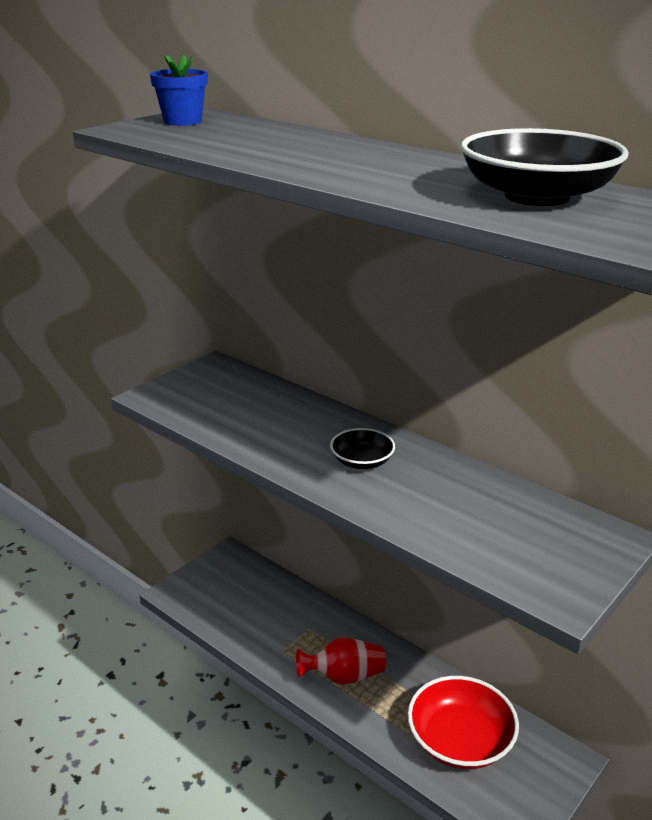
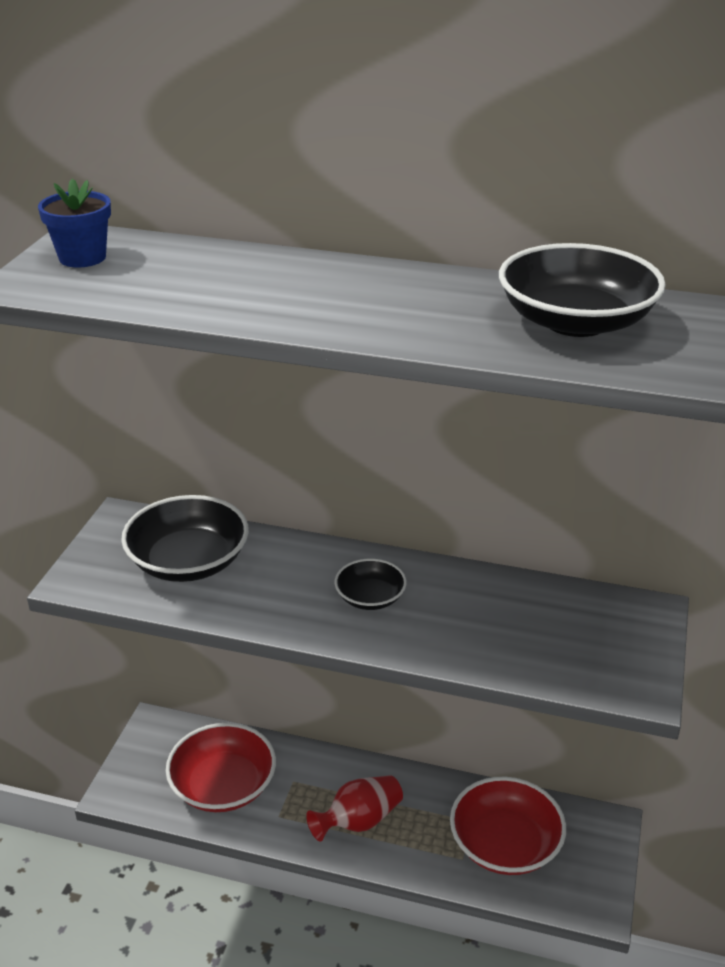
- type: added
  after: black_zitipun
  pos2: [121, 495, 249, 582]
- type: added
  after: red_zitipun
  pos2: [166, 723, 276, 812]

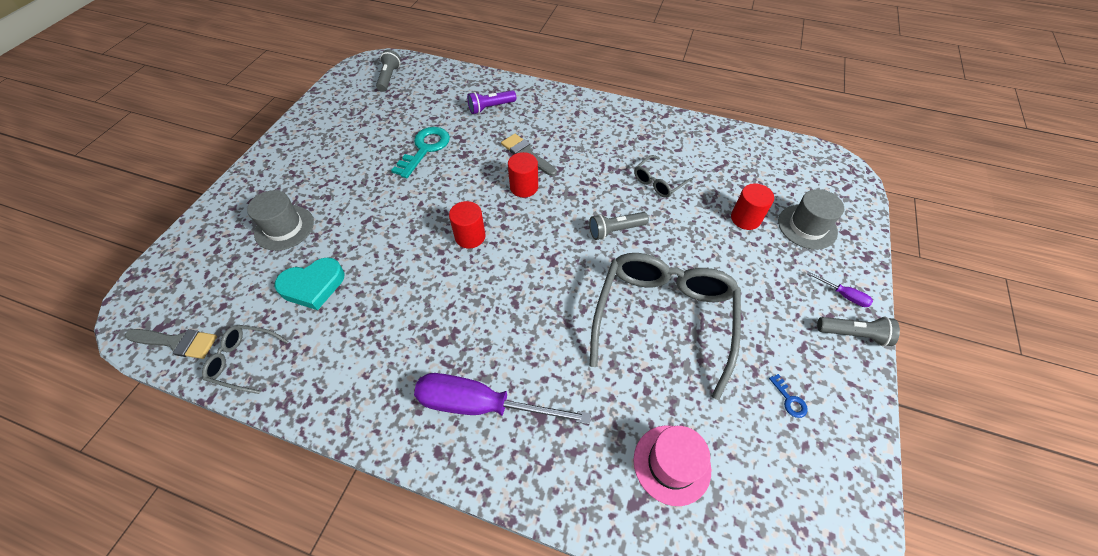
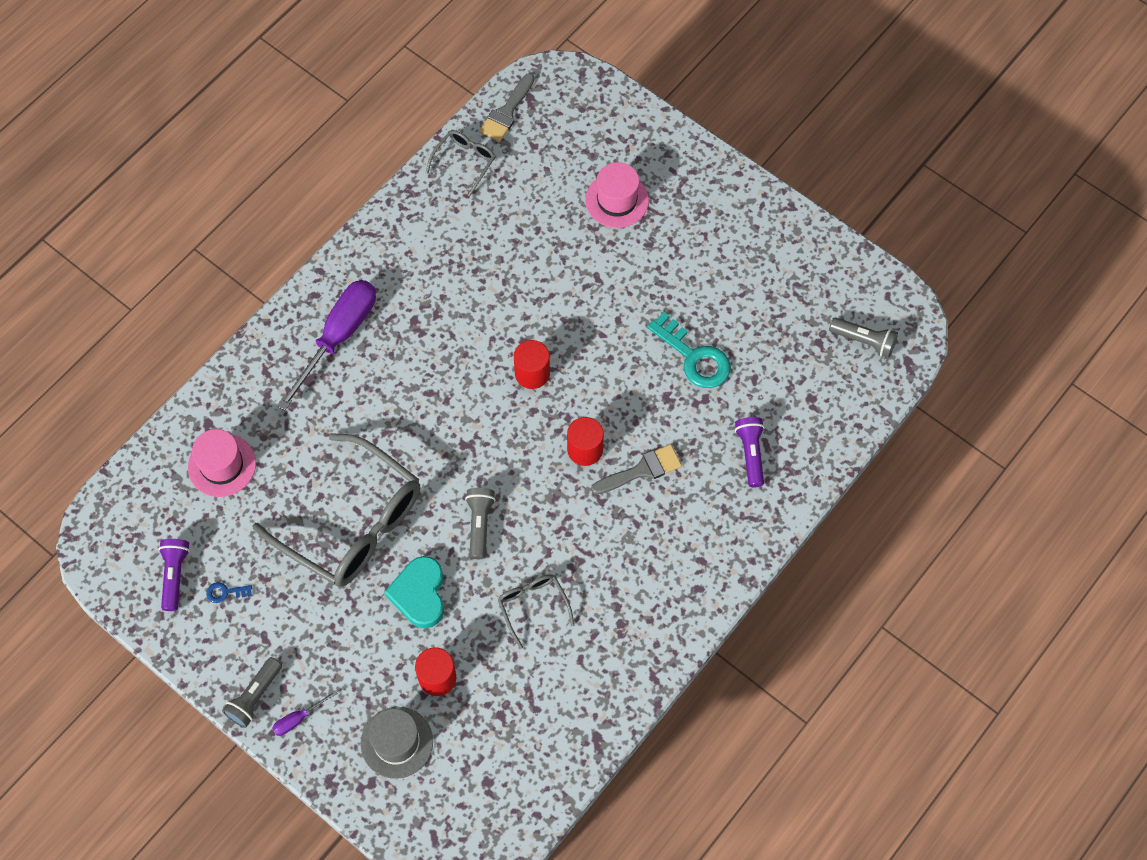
- type: added
  after: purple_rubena
  pos2: [158, 539, 190, 611]
- type: moved
  before: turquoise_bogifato
  pos1: [274, 257, 344, 310]
  pos2: [384, 556, 444, 629]
- type: recoloured
  before: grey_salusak
  after: pink_salusak
  pos1: [247, 190, 314, 251]
  pos2: [585, 162, 649, 228]

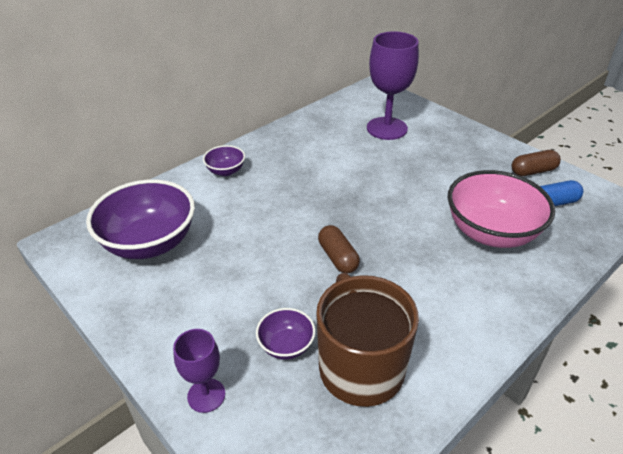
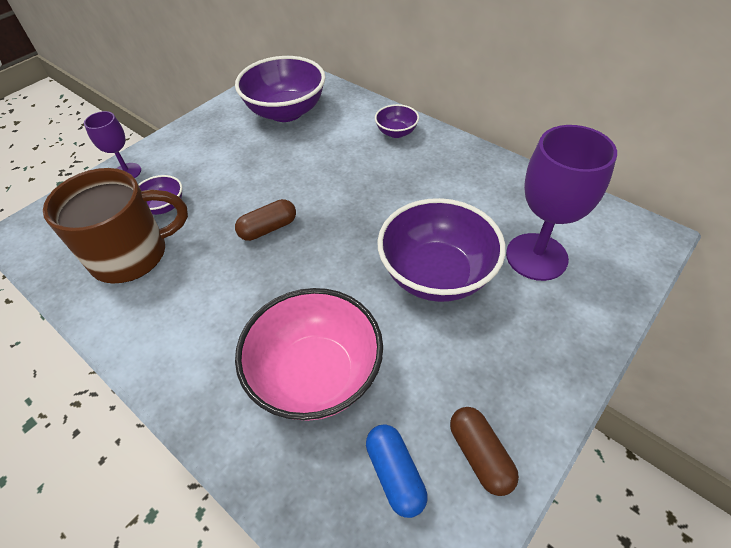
- type: added
  after: purple_zitipun
  pos2: [377, 198, 506, 302]

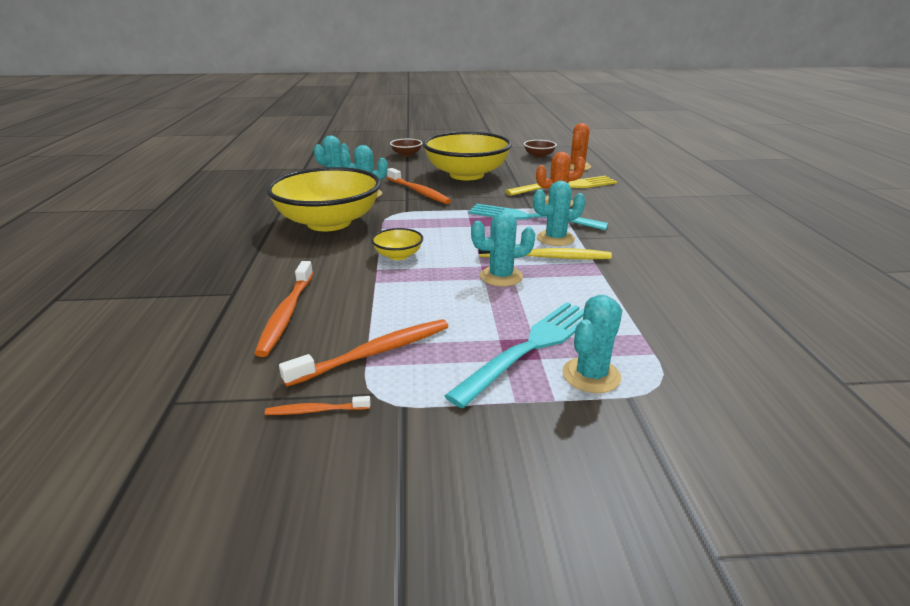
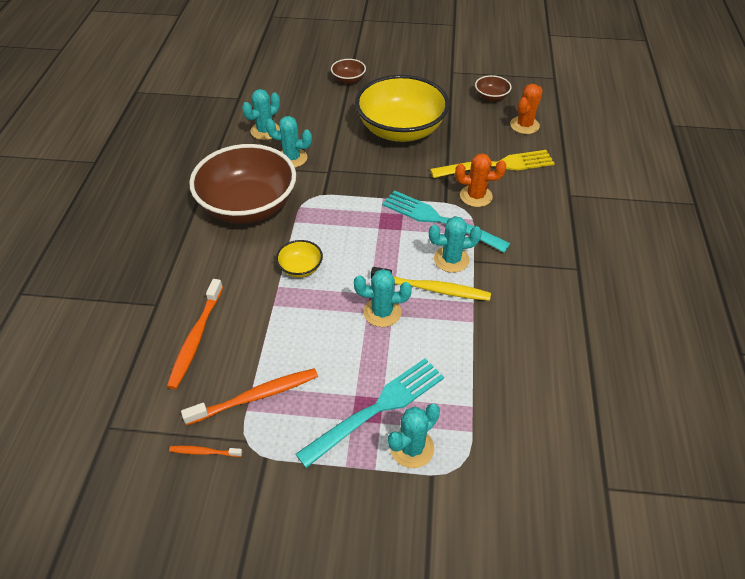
- type: removed
  before: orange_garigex
  pos1: [387, 168, 451, 204]
- type: recoloured
  before: yellow_zitipun
  after: brown_zitipun
  pos1: [266, 167, 381, 231]
  pos2: [189, 144, 296, 224]

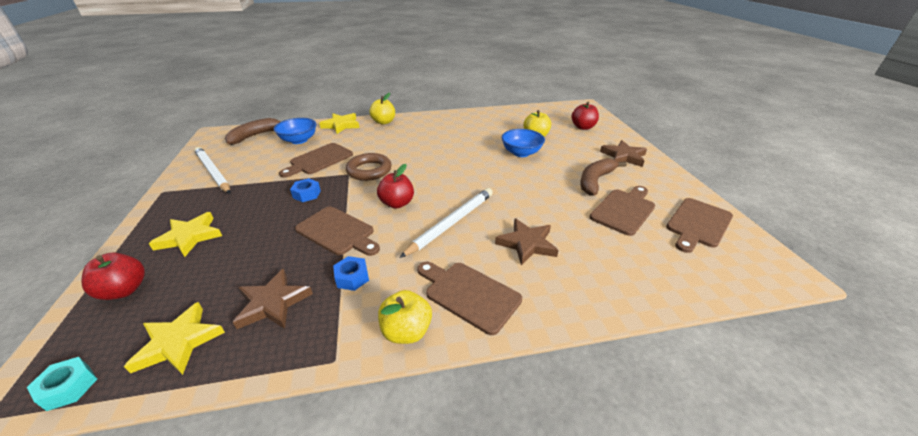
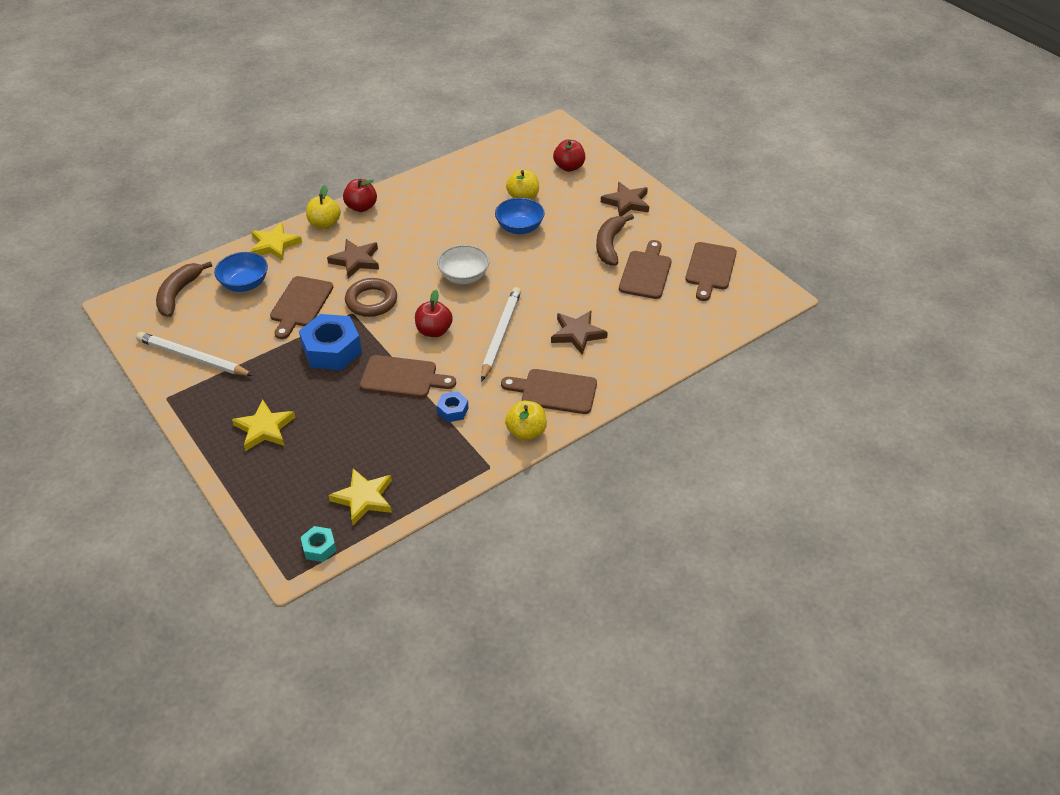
- type: added
  after: white_zitipun
  pos2: [437, 245, 489, 284]
- type: moved
  before: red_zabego
  pos1: [81, 253, 145, 300]
  pos2: [343, 178, 377, 212]
- type: moved
  before: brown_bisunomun
  pos1: [233, 269, 313, 329]
  pos2: [327, 239, 379, 278]
- type: resized
  before: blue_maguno
  pos1: [290, 178, 321, 202]
  pos2: [299, 314, 362, 370]
  scale: 2.01

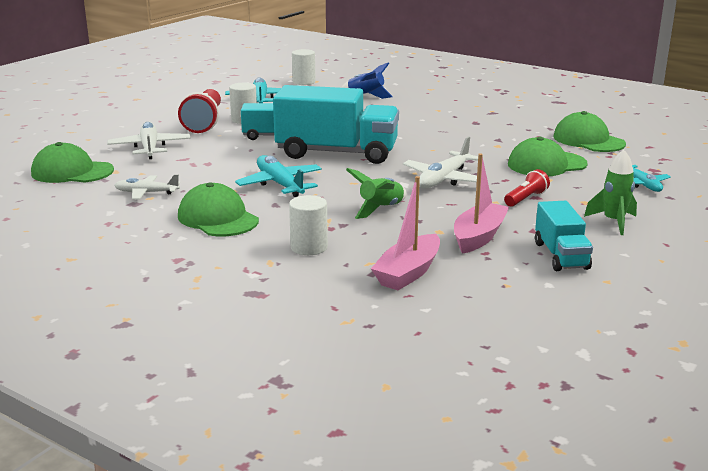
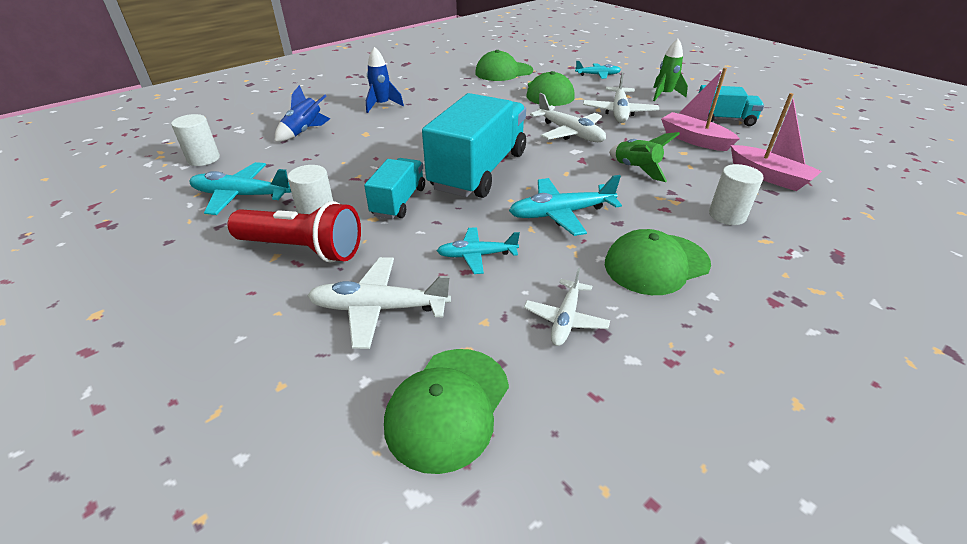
- type: added
  after: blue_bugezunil
  pos2: [366, 47, 404, 113]
- type: added
  after: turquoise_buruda
  pos2: [437, 227, 520, 274]
- type: replaced
  before: red_rubena
  after: white_buruda
  pos1: [504, 169, 550, 207]
  pos2: [583, 72, 659, 123]

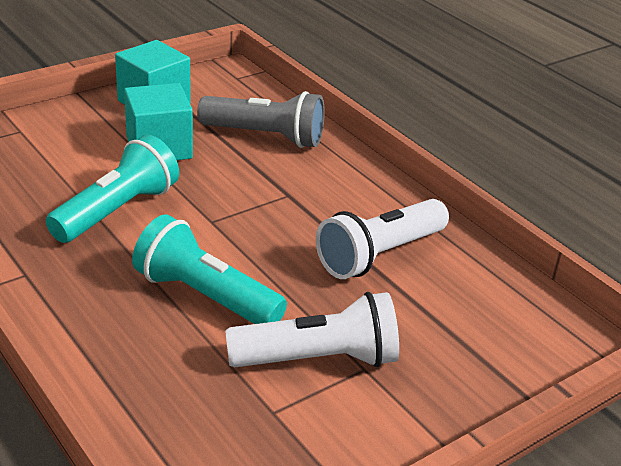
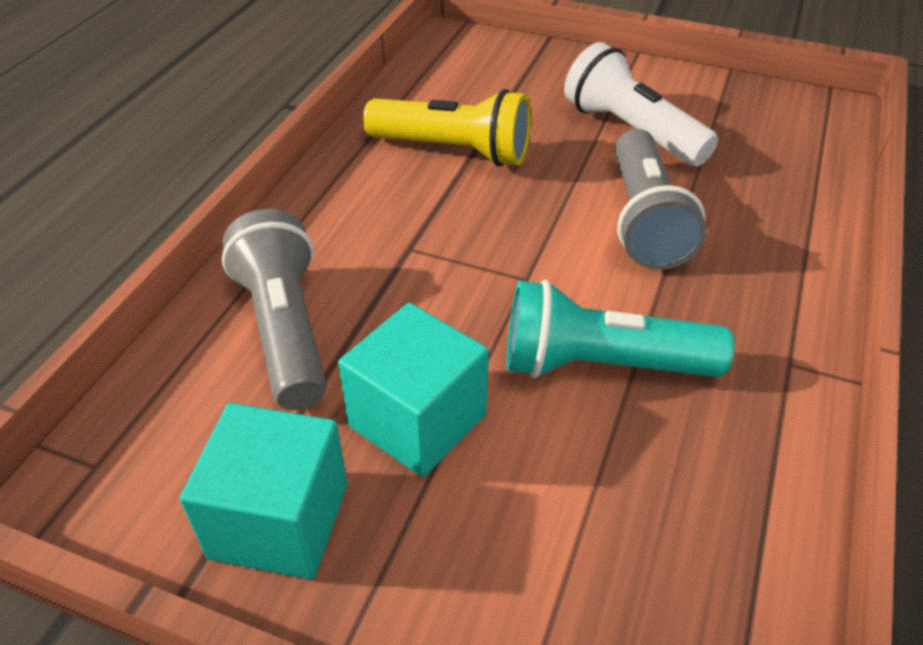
- type: recoloured
  before: turquoise_rubena
  after: grey_rubena
  pos1: [132, 214, 287, 324]
  pos2: [615, 129, 707, 270]
- type: recoloured
  before: white_rubena
  after: yellow_rubena
  pos1: [316, 199, 449, 279]
  pos2: [363, 89, 531, 167]

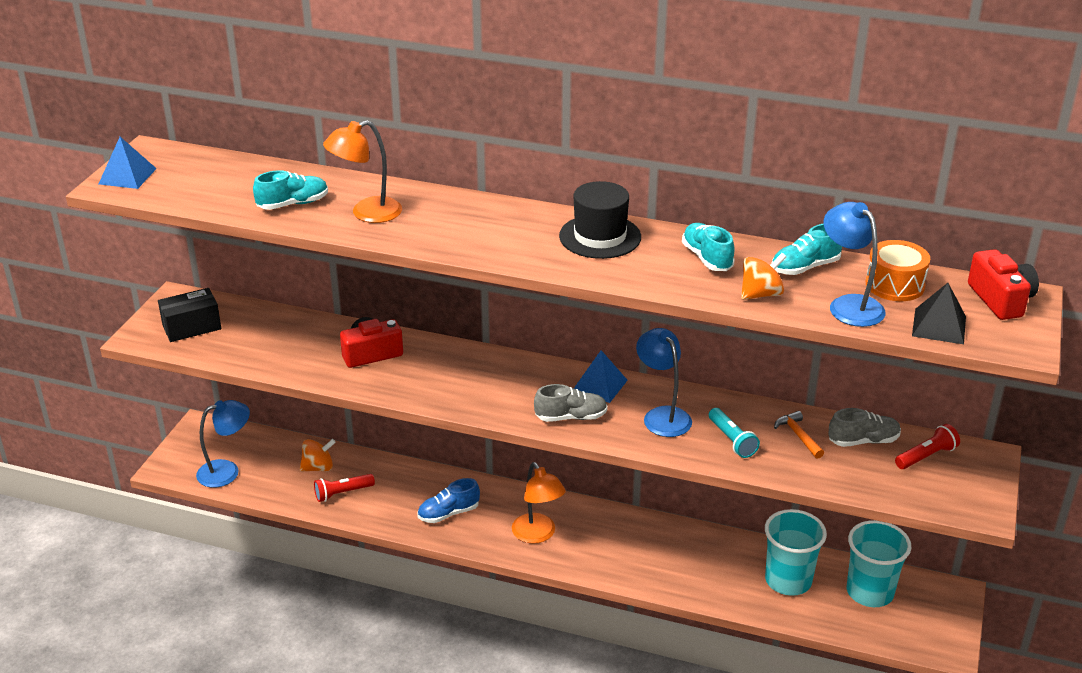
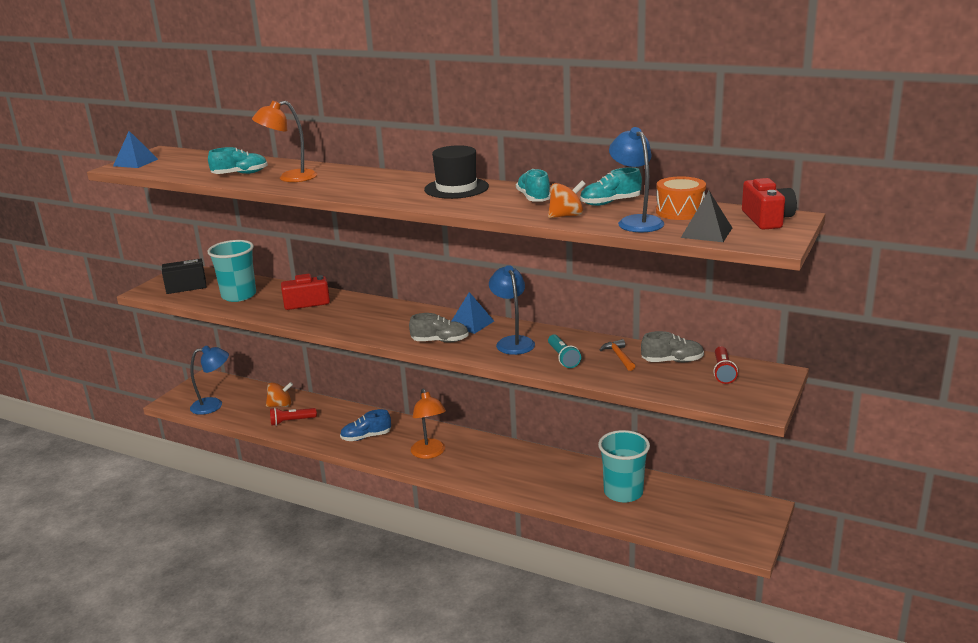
- type: moved
  before: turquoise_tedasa
  pos1: [847, 520, 911, 607]
  pos2: [207, 240, 256, 302]
- type: turned
  before: red_rubena
  pos1: [895, 424, 960, 469]
  pos2: [713, 346, 738, 384]
  turn: 120

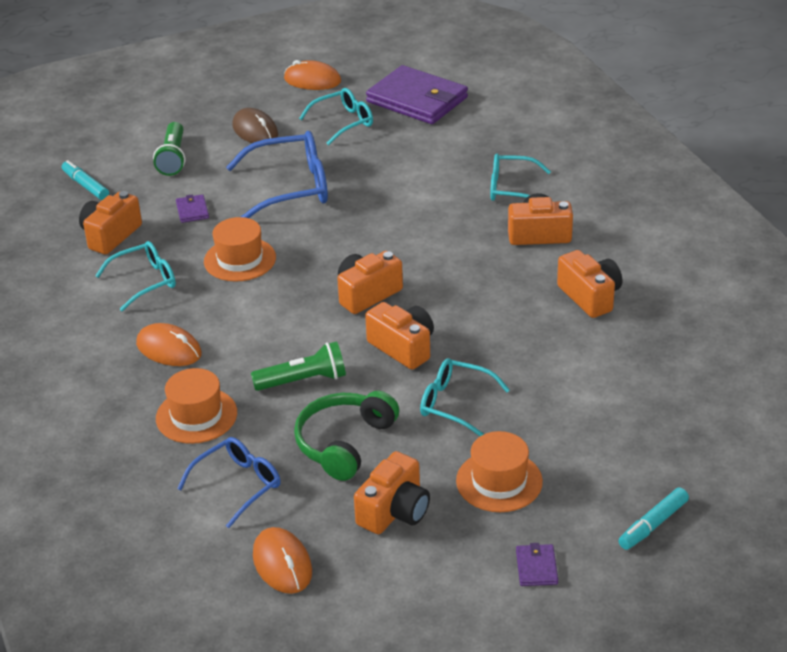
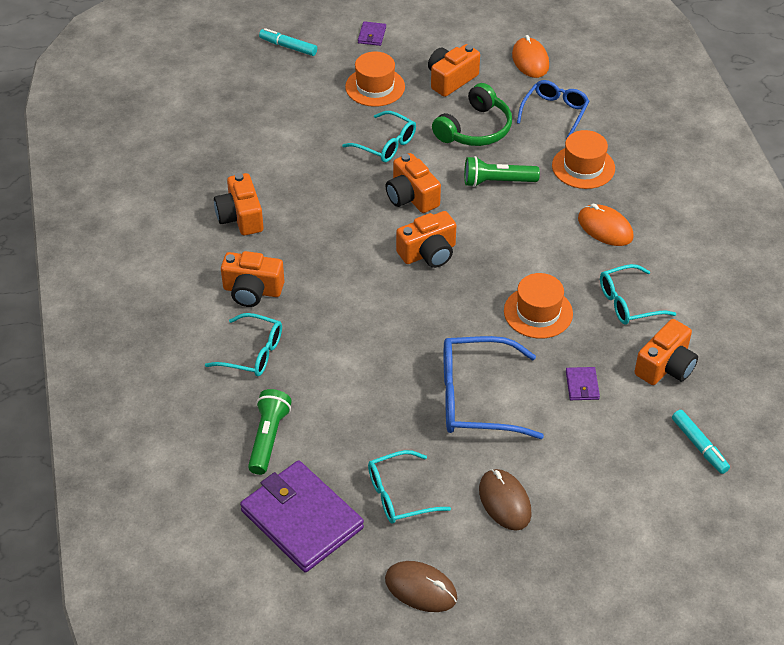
- type: moved
  before: green_rubena
  pos1: [153, 122, 185, 176]
  pos2: [248, 389, 292, 475]
- type: recoloured
  before: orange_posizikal
  after: brown_posizikal
  pos1: [284, 60, 341, 90]
  pos2: [385, 561, 457, 612]
- type: turned
  before: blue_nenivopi
  pos1: [177, 437, 281, 528]
  pos2: [517, 80, 589, 138]
  turn: 150
- type: turned
  before: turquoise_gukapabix
  pos1: [618, 488, 689, 550]
  pos2: [259, 28, 317, 56]
  turn: -120

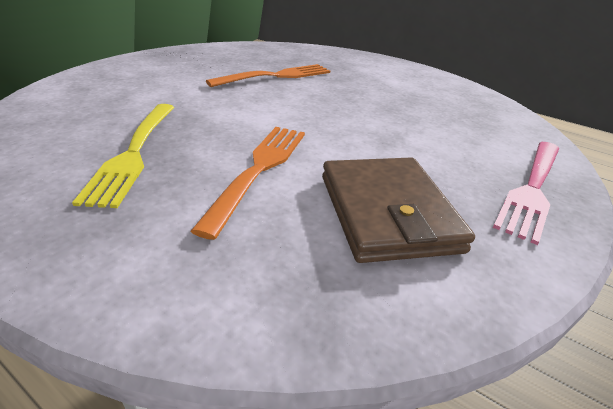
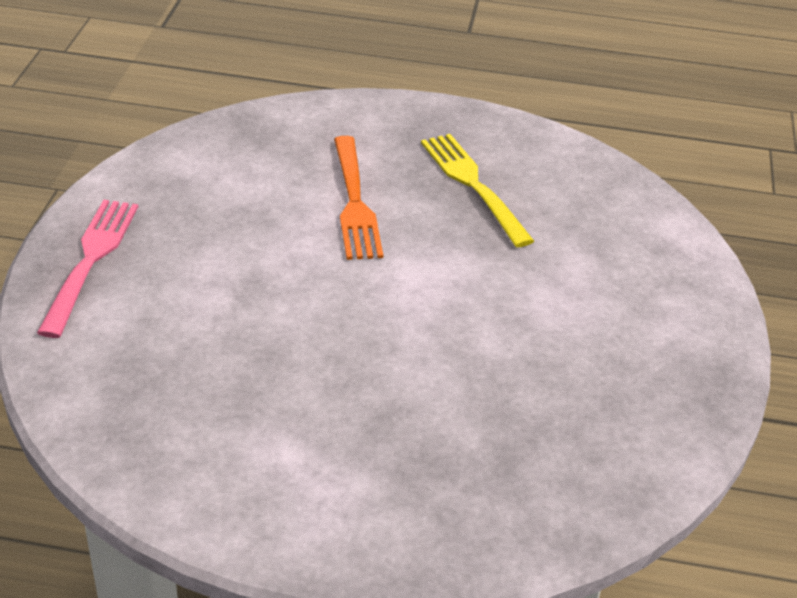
- type: removed
  before: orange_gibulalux
  pos1: [206, 64, 330, 87]
- type: removed
  before: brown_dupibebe
  pos1: [322, 157, 475, 263]

